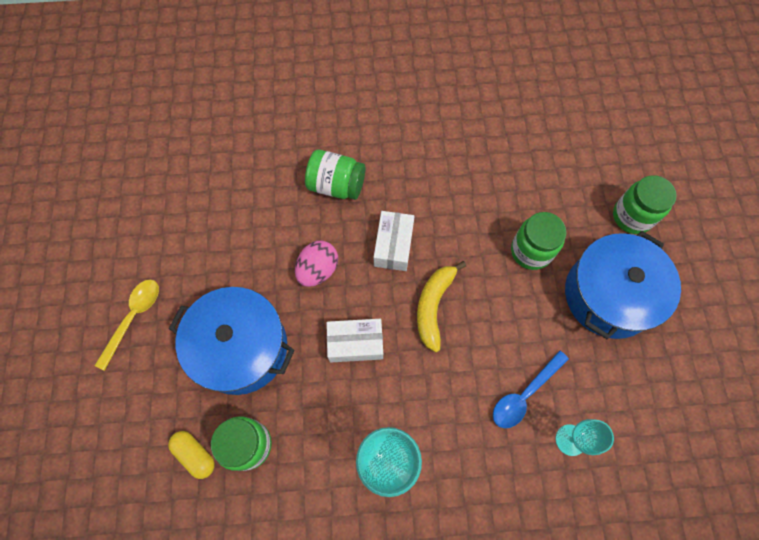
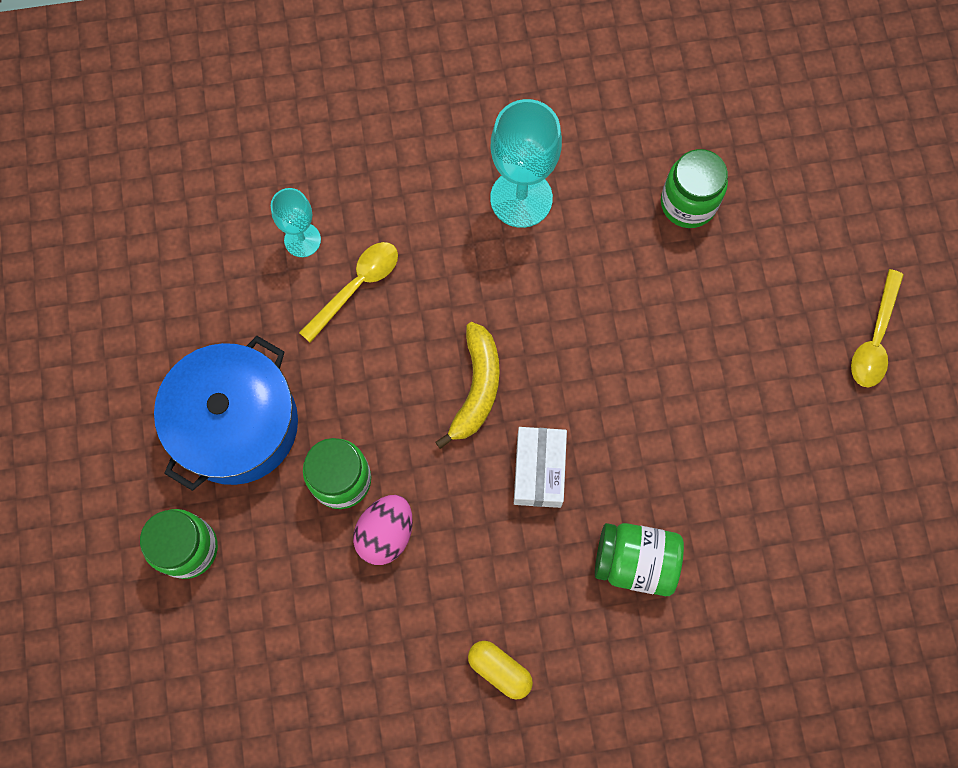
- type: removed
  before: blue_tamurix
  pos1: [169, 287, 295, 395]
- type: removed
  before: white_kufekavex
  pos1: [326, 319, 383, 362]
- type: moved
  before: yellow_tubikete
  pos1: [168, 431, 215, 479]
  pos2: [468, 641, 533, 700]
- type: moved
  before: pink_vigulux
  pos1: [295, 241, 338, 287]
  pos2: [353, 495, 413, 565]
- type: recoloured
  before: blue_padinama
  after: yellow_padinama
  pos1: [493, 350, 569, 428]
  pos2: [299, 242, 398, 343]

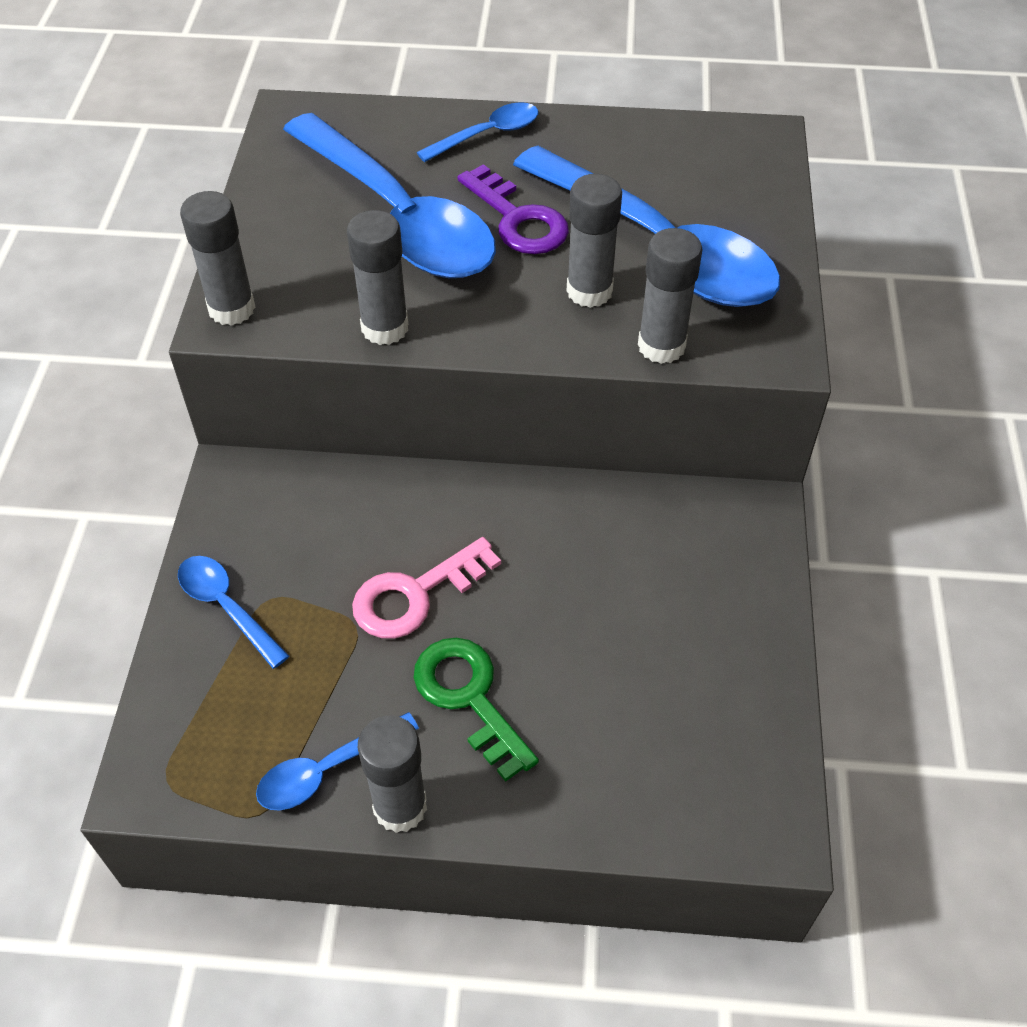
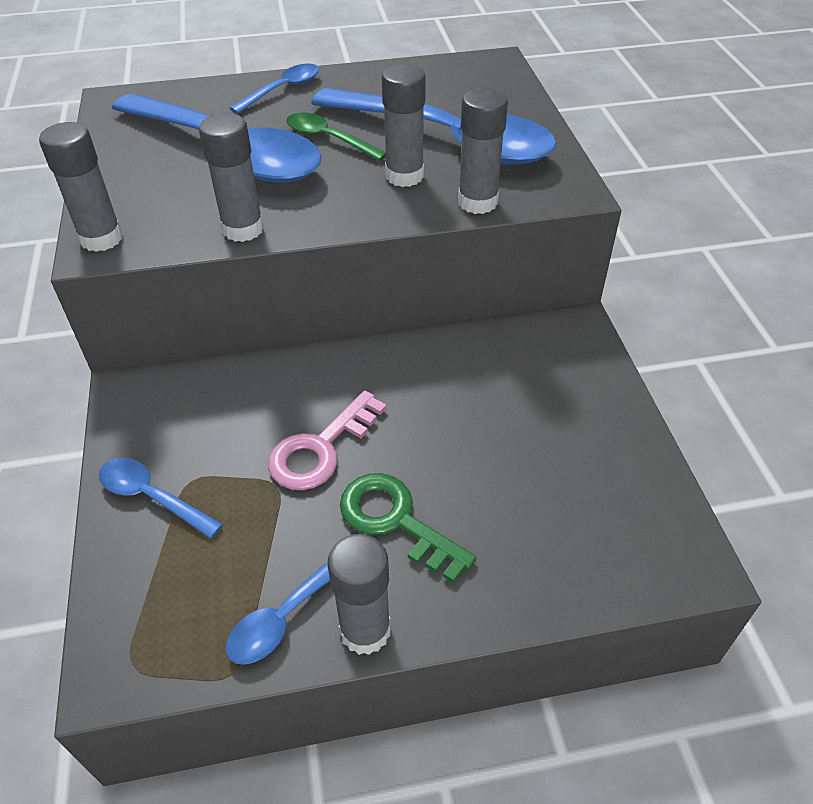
- type: replaced
  before: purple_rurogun
  after: green_padinama
  pos1: [457, 164, 569, 254]
  pos2: [286, 113, 386, 161]

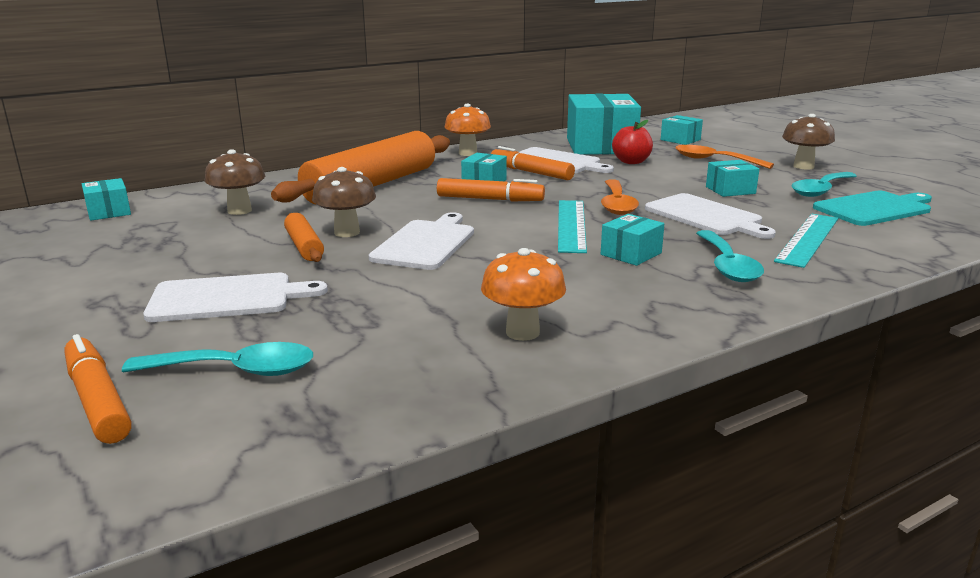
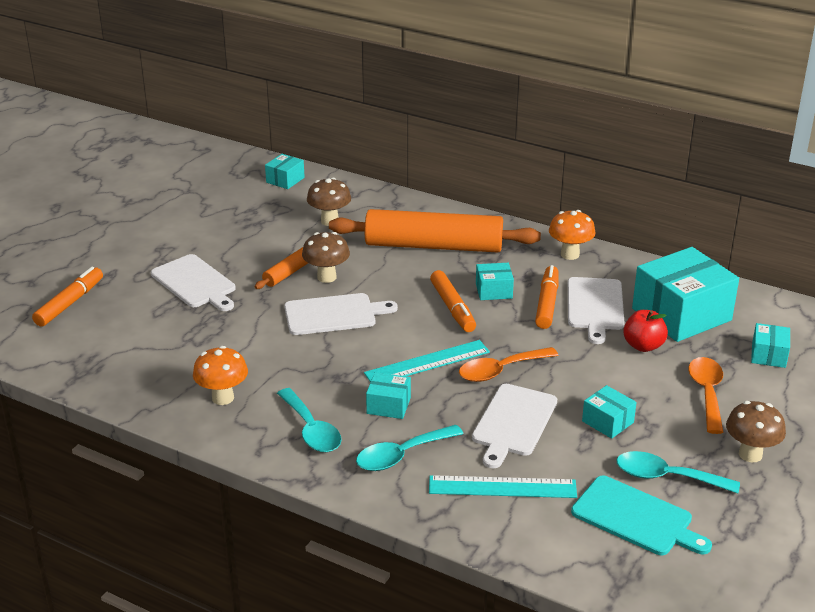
- type: moved
  before: turquoise_padinama
  pos1: [122, 342, 313, 376]
  pos2: [277, 388, 341, 452]

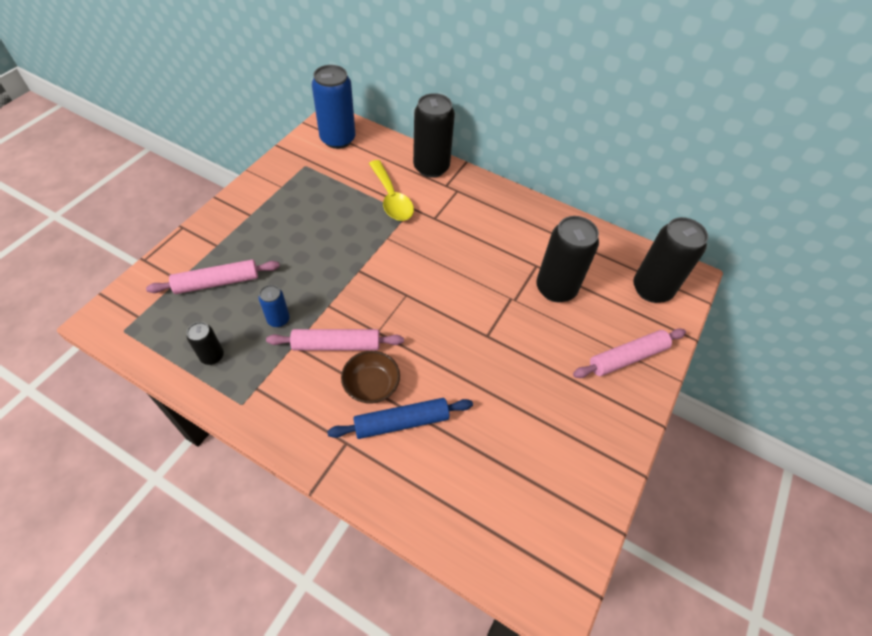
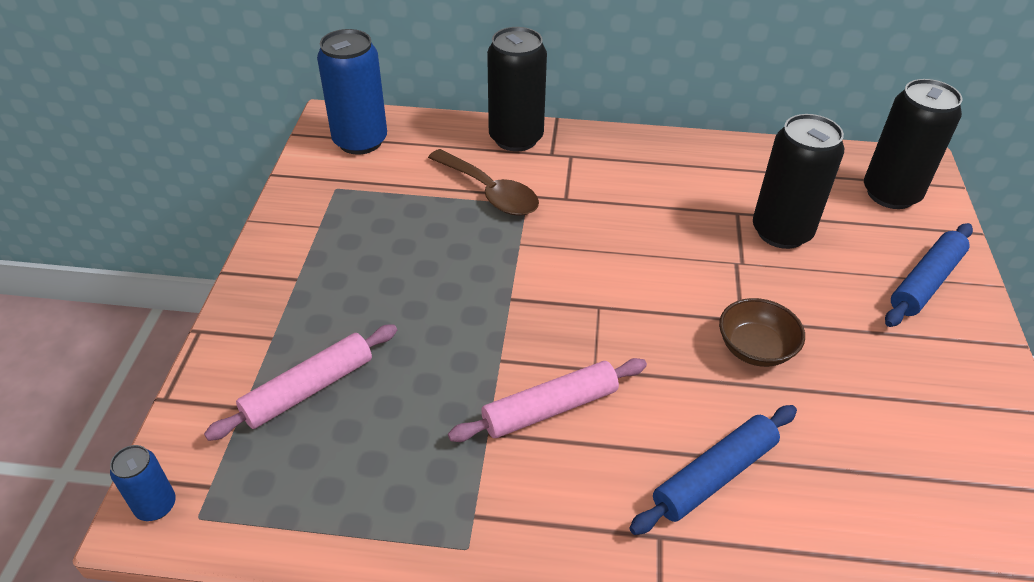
- type: removed
  before: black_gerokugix
  pos1: [187, 322, 224, 365]
- type: moved
  before: blue_gerokugix
  pos1: [259, 285, 290, 327]
  pos2: [110, 445, 176, 521]
- type: moved
  before: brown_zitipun
  pos1: [341, 351, 400, 404]
  pos2: [719, 298, 805, 367]
- type: recoloured
  before: yellow_padinama
  after: brown_padinama
  pos1: [369, 160, 414, 221]
  pos2: [428, 149, 539, 216]
- type: recoloured
  before: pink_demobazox
  after: blue_demobazox
  pos1: [573, 328, 686, 378]
  pos2: [885, 223, 973, 327]

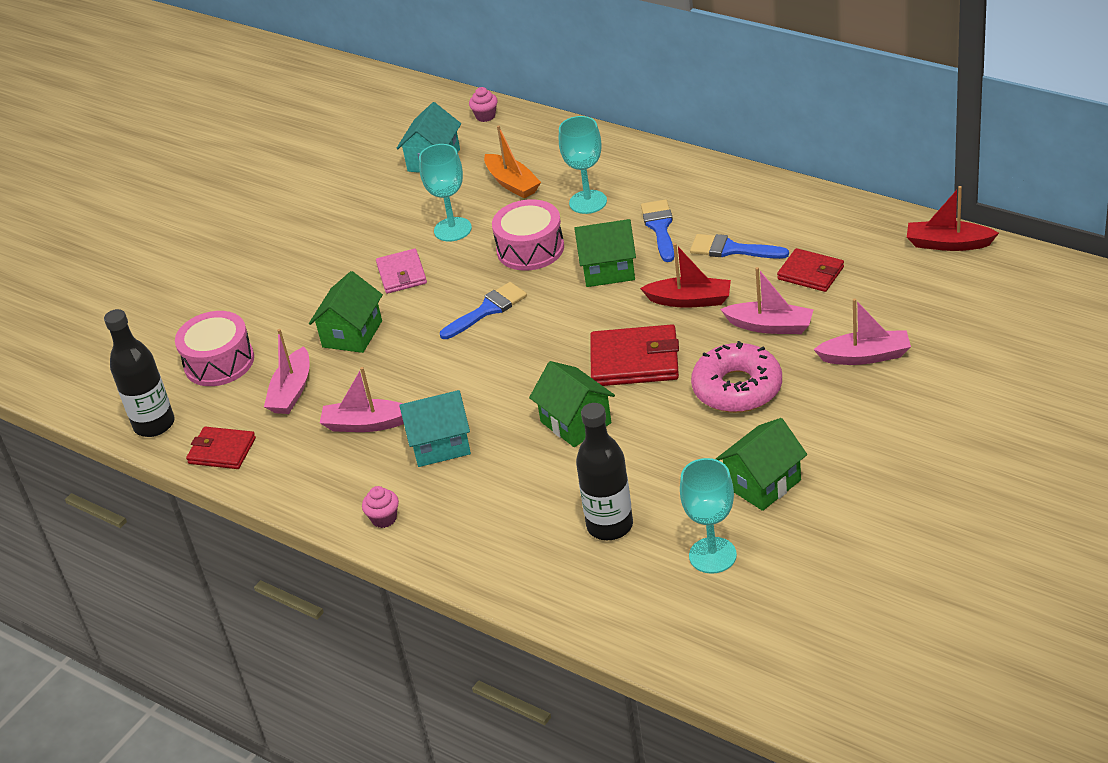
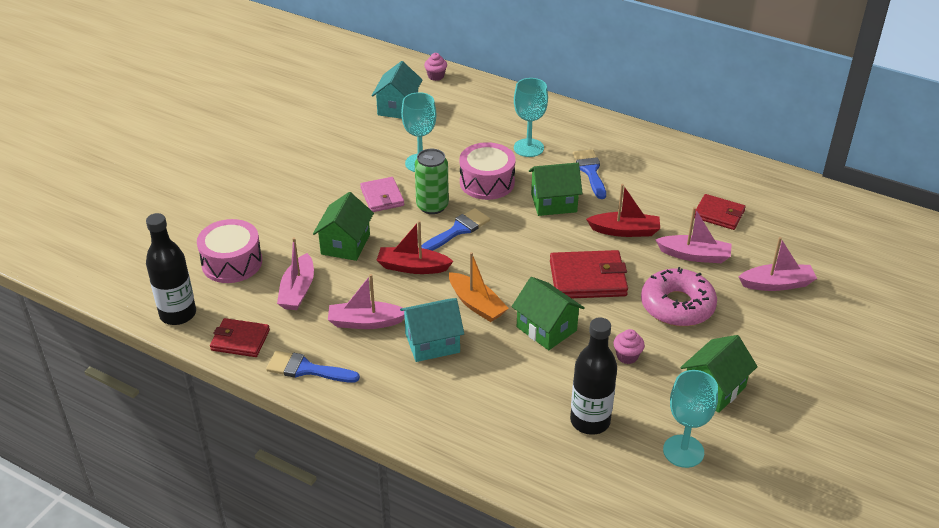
- type: added
  after: green_gerokugix
  pos2: [415, 149, 449, 214]
- type: moved
  before: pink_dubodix
  pos1: [362, 486, 399, 528]
  pos2: [614, 329, 645, 364]
- type: moved
  before: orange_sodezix
  pos1: [484, 125, 541, 199]
  pos2: [449, 252, 509, 322]
- type: moved
  before: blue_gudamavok
  pos1: [690, 234, 789, 259]
  pos2: [266, 351, 360, 383]
- type: moved
  before: red_sodezix
  pos1: [907, 186, 999, 251]
  pos2: [377, 221, 453, 274]

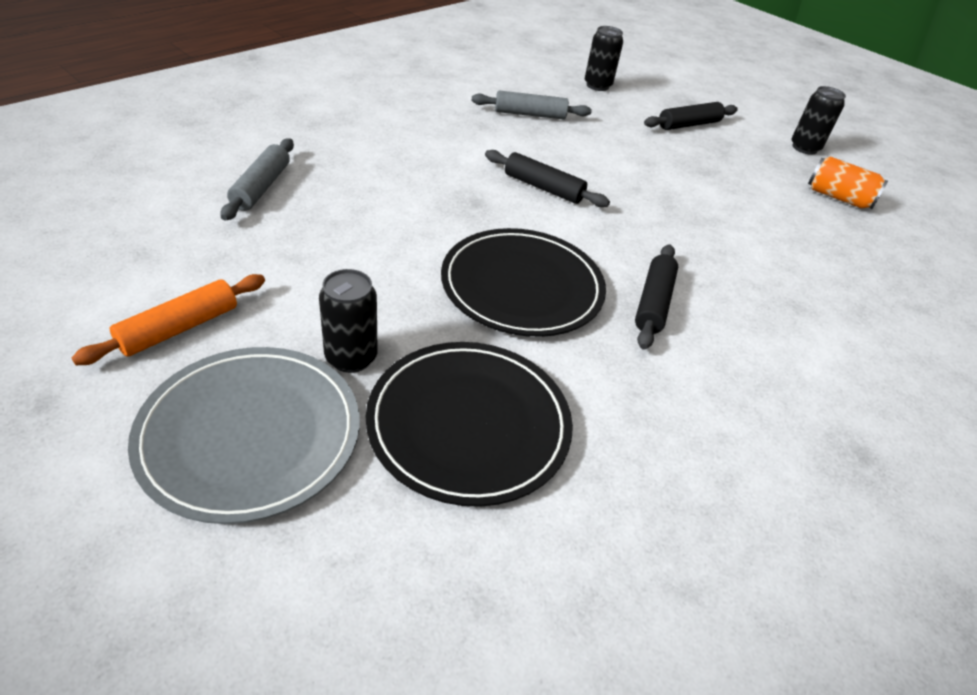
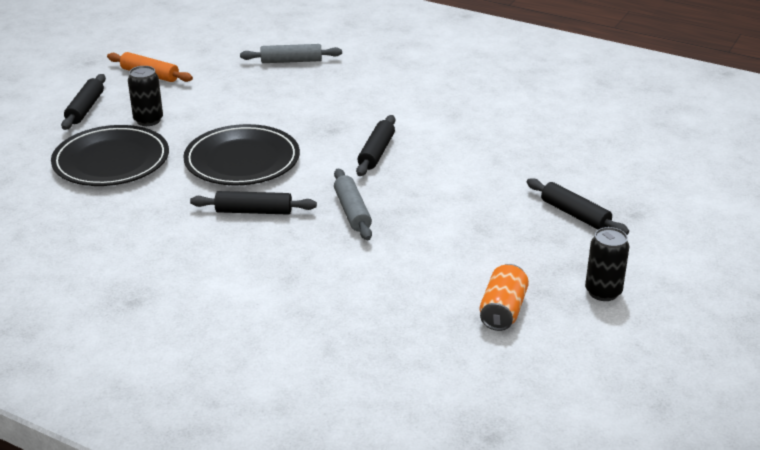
- type: removed
  before: black_gerokugix
  pos1: [585, 26, 623, 91]
- type: moved
  before: grey_demobazox
  pos1: [471, 90, 592, 119]
  pos2: [334, 169, 372, 240]
- type: replaced
  before: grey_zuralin
  after: black_demobazox
  pos1: [128, 347, 360, 524]
  pos2: [61, 74, 106, 130]

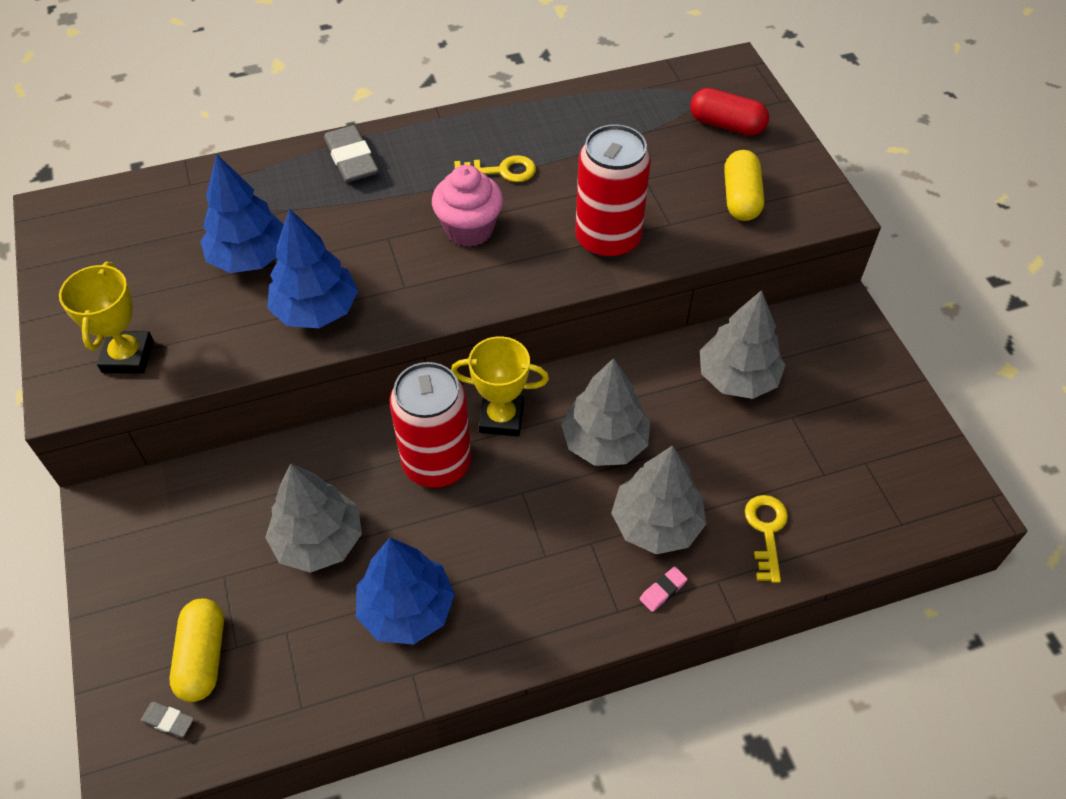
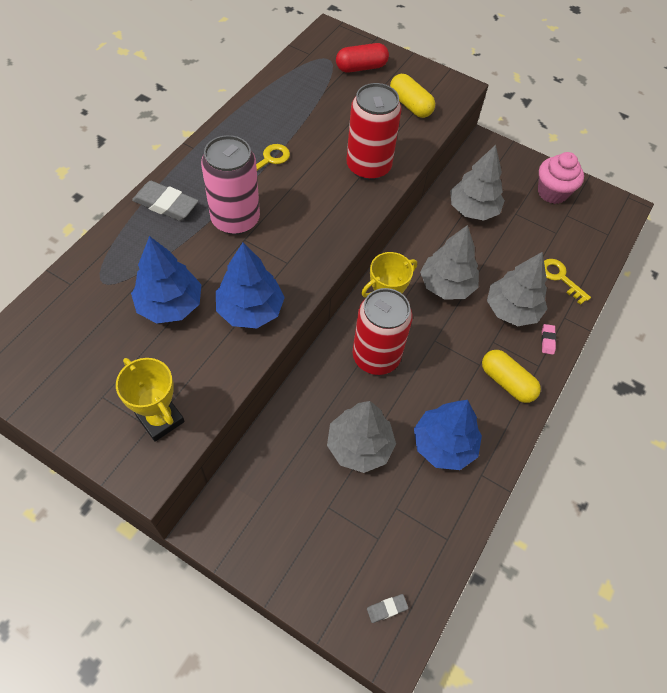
- type: added
  after: pink_gerokugix
  pos2: [201, 135, 260, 235]
- type: moved
  before: yellow_tubikete
  pos1: [170, 598, 224, 702]
  pos2: [482, 350, 541, 403]
- type: moved
  before: pink_dubodix
  pos1: [432, 165, 503, 247]
  pos2: [538, 152, 584, 204]

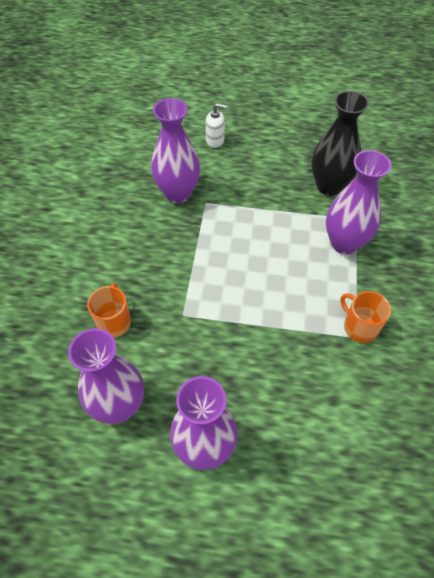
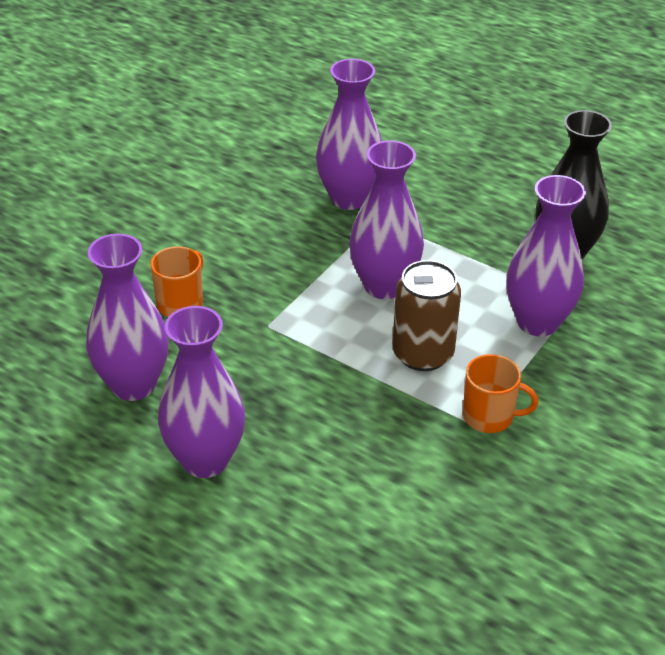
- type: removed
  before: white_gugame
  pos1: [206, 103, 228, 148]
- type: added
  after: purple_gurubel
  pos2: [349, 140, 424, 299]
- type: added
  after: brown_gerokugix
  pos2: [392, 260, 461, 371]
- type: turned
  before: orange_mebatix
  pos1: [340, 291, 391, 343]
  pos2: [463, 354, 538, 433]
  turn: 120

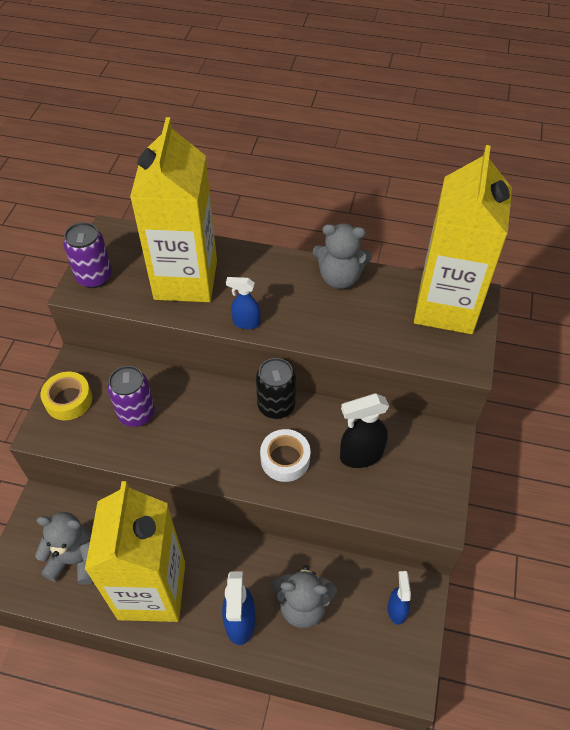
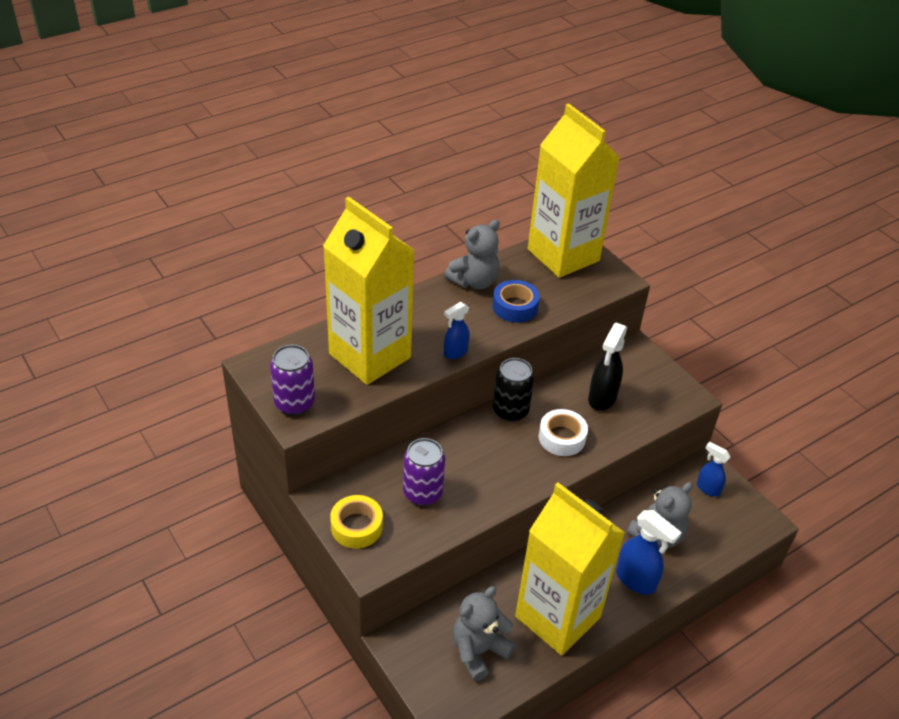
- type: added
  after: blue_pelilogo
  pos2: [492, 280, 540, 323]

